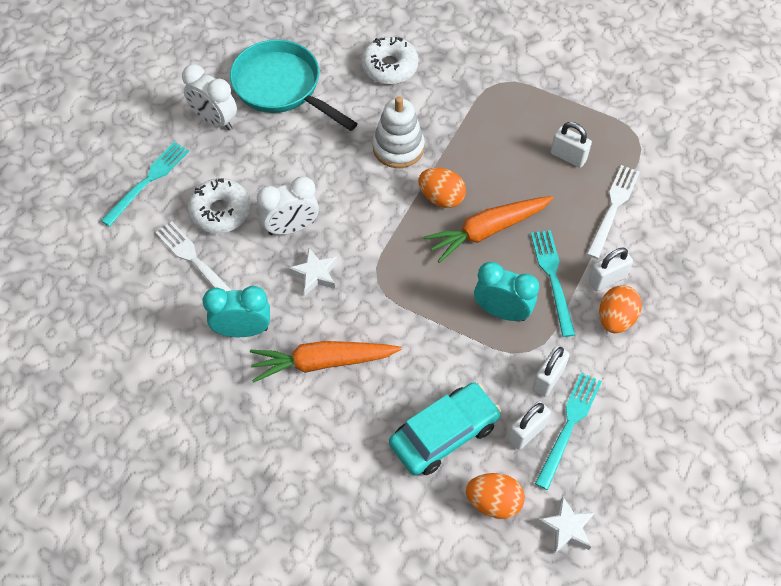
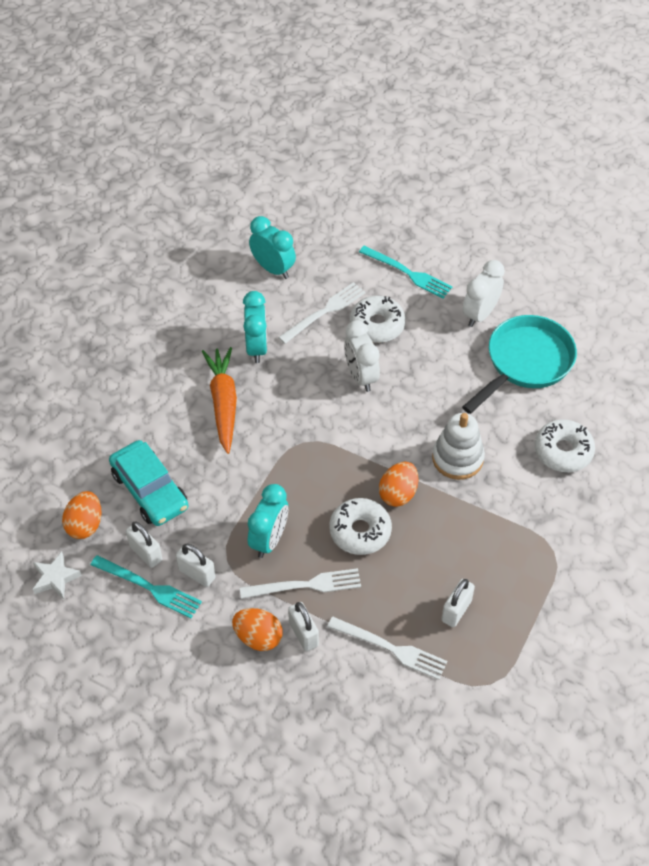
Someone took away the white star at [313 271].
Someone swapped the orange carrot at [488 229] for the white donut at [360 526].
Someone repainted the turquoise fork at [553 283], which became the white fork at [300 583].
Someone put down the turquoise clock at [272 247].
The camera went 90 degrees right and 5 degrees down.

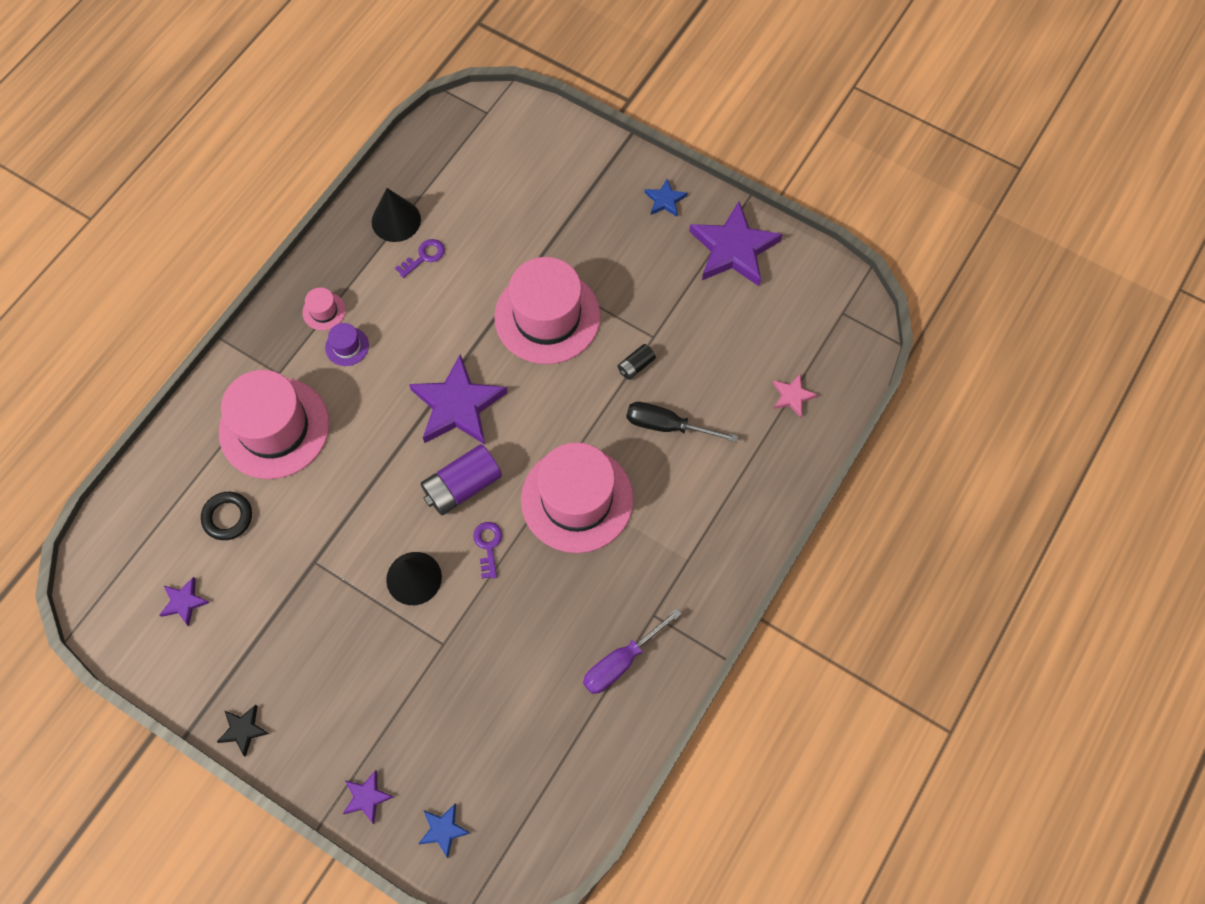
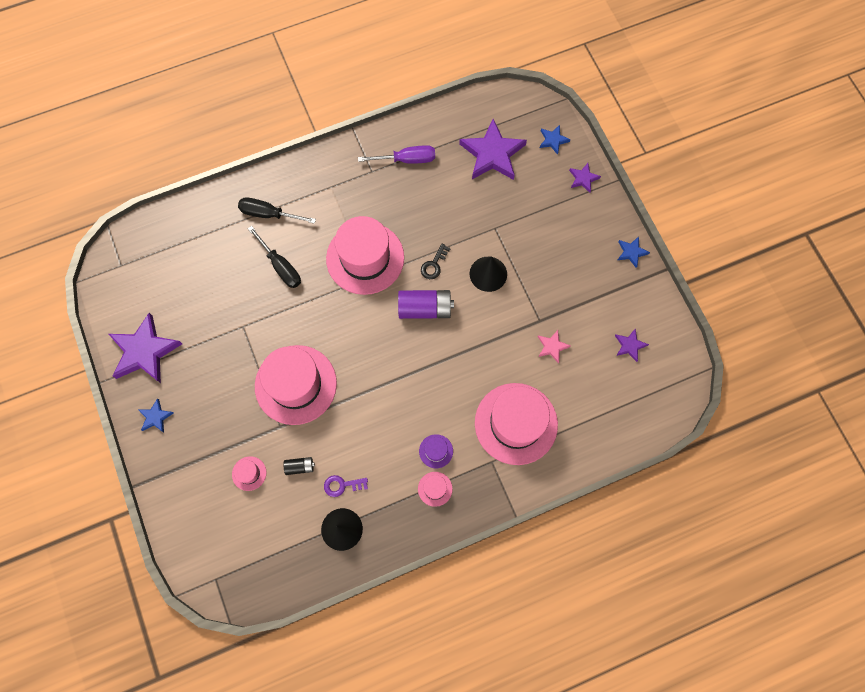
Someone took away the black ring at [226 516].
Someone repainted the black star at [243 731], which became the blue star at [634 252].
Someone carried the purple star from [458 399] to [493 149].
Someone repainted the purple key at [487 550], which became the black key at [436 261].
Someone carried the black battery from [637 362] to [299 466].
Someone carried the pink star from [795 396] to [554 346].
Someone put down the pink hat at [249 473].
Someone put down the black screwdriver at [277 210].
The camera went 145 degrees left and 5 degrees up.

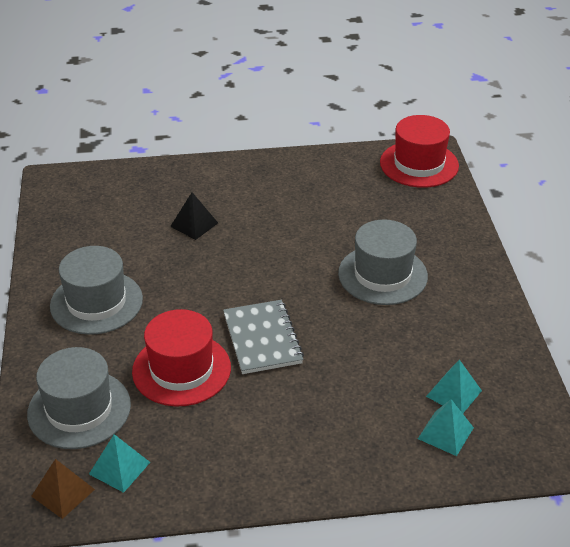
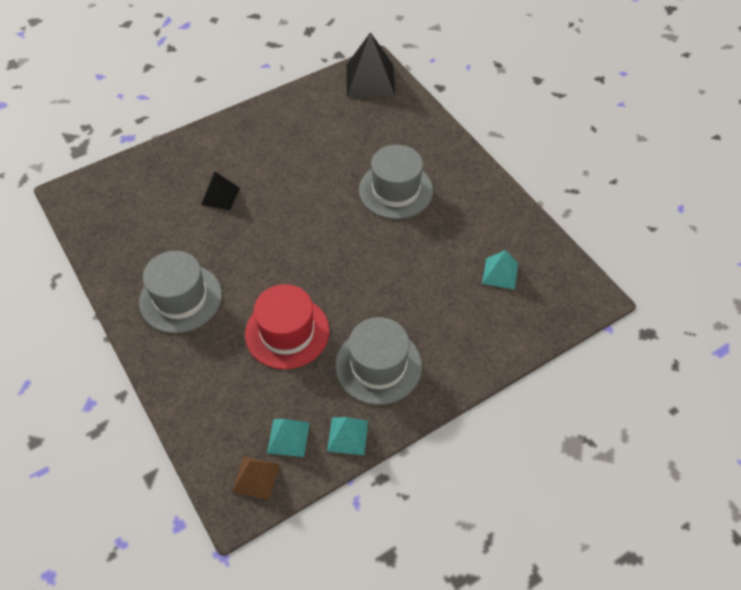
Someone carried the grey hat from [79 398] to [378 361].
Someone took away the grey notebook at [263 337].
Someone swapped the red hat at [419 151] for the black pyramid at [370 64].
Someone carried the turquoise pyramid from [446 427] to [347 436].
The camera went 25 degrees left and 15 degrees up.

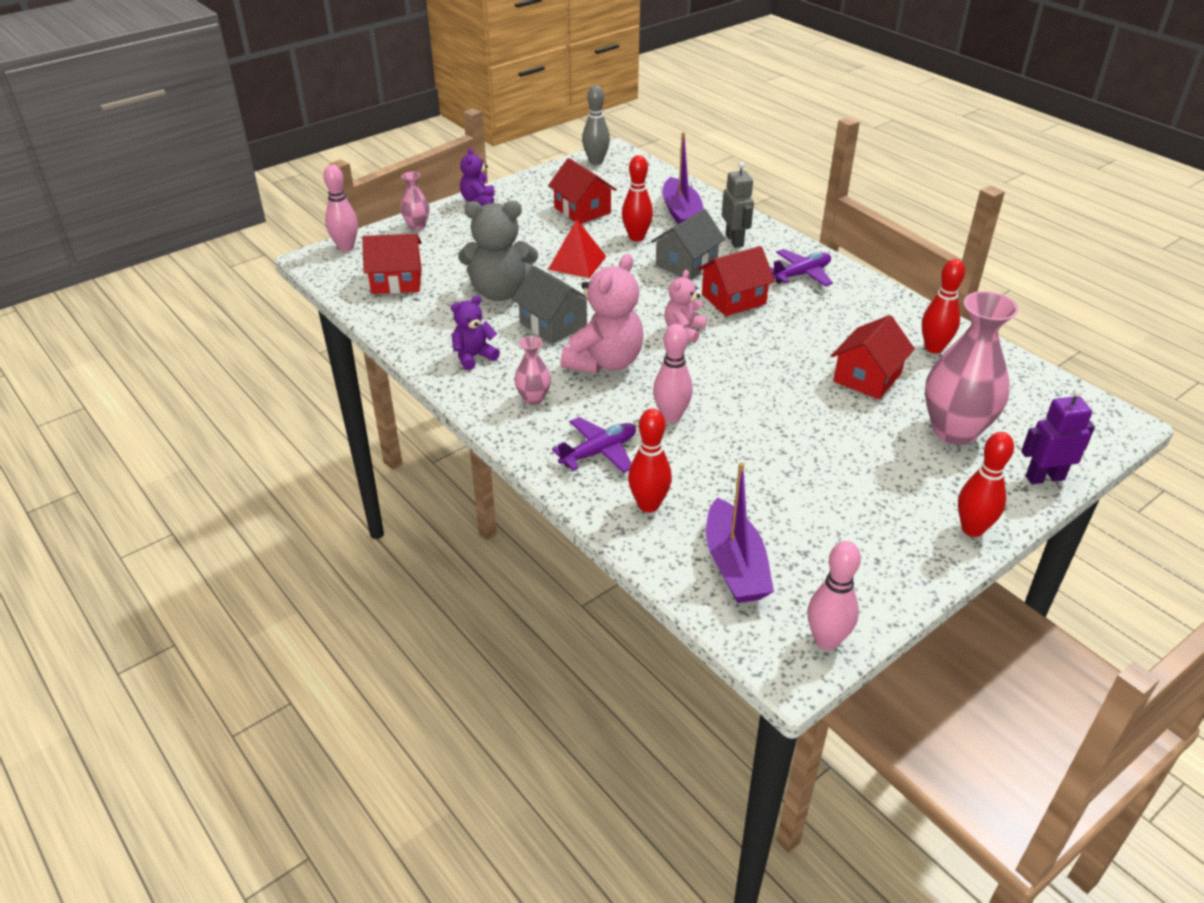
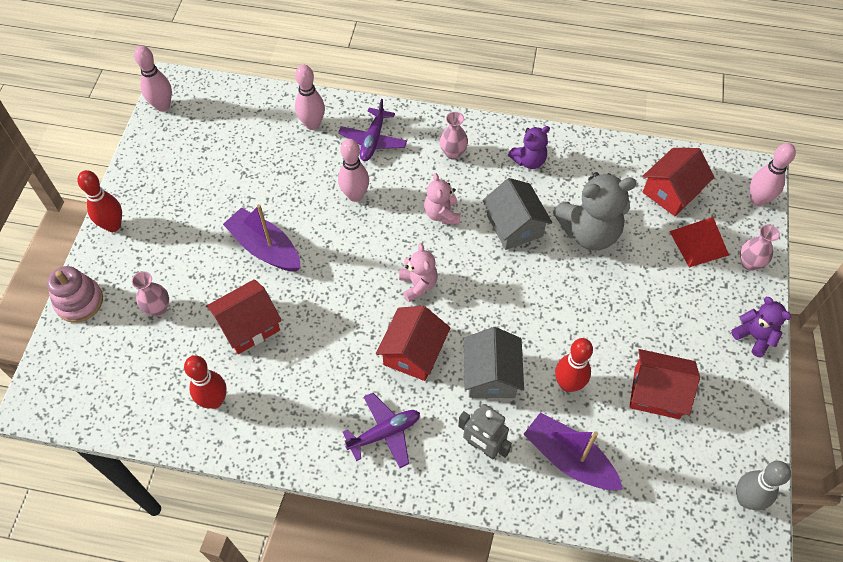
Someone rotated the purple teddy bear at [475 333] by 45 degrees clockwise.
Someone rotated the grey teddy bear at [498 251] by 150 degrees counterclockwise.
Someone rotated the grey house at [550 305] by 60 degrees clockwise.
Someone carried the red pyramid from [577 248] to [699 242].
Someone scaled the pink teddy bear at [602 314] by 0.56.
Someone repainted the red bowling pin at [650 460], which became the pink bowling pin at [310 97].
Someone carried the purple boat from [740 532] to [262 238].
Someone rotated the purple plane at [801 267] by 135 degrees counterclockwise.
Someone rotated the red house at [873 357] by 60 degrees clockwise.
Someone scaled the pink vase at [972 368] by 0.48.
Someone swapped the purple robot at [1058 436] for the pink stacking toy at [75 294].
The camera went 140 degrees right and 20 degrees up.

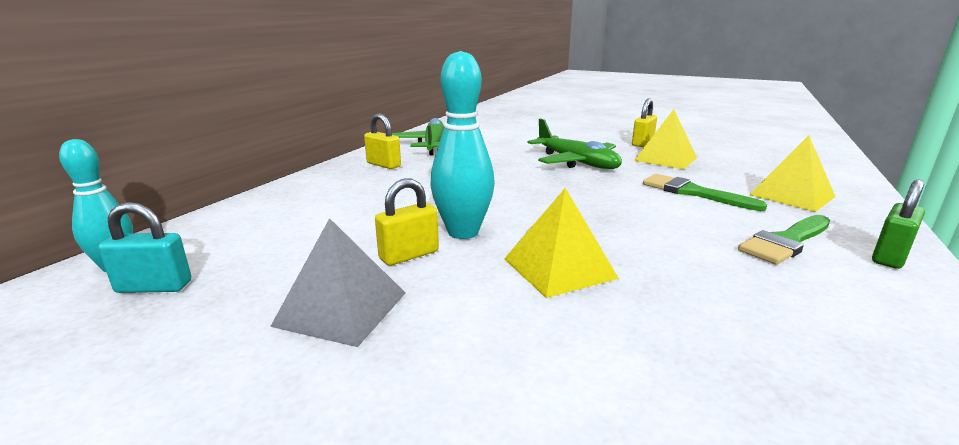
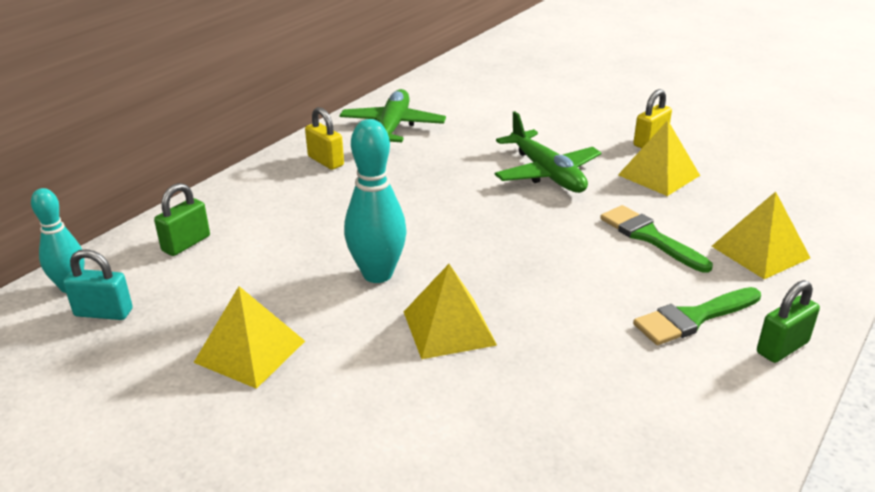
Someone repainted the grey pyramid at [338 282], which became the yellow pyramid at [249 337].
Someone took away the yellow padlock at [407 222].
Someone put down the green padlock at [182 219].
The camera went 10 degrees right and 10 degrees up.

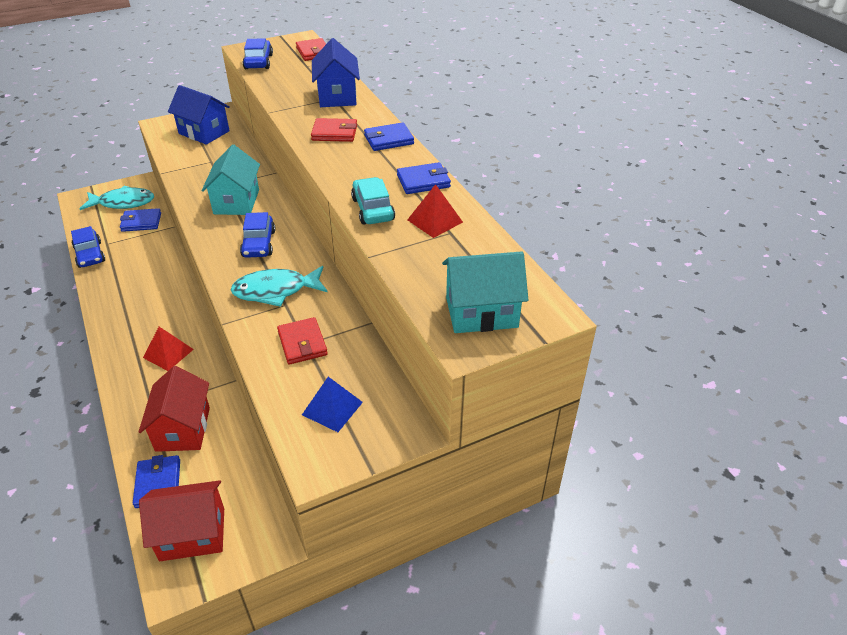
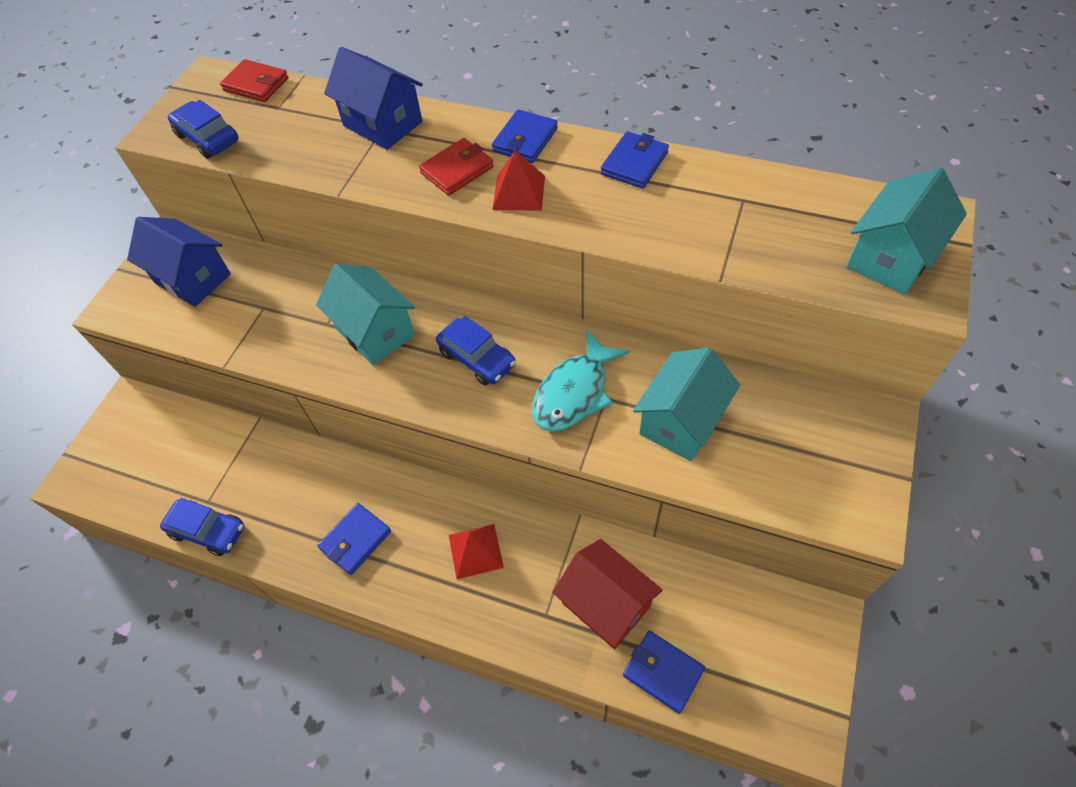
Someone took away the turquoise fish at [116 198].
Someone carried the blue wallet from [140 220] to [354 539].
Someone took away the red house at [181 520].
Someone rotated the blue house at [199 115] by 45 degrees clockwise.
Someone swapped the red wallet at [302 341] for the turquoise house at [686 404].
Someone took away the blue pyramid at [332 404].
Someone took away the turquoise car at [373 201].
Someone carried the red pyramid from [435 211] to [518 180].
The camera went 40 degrees left and 15 degrees up.

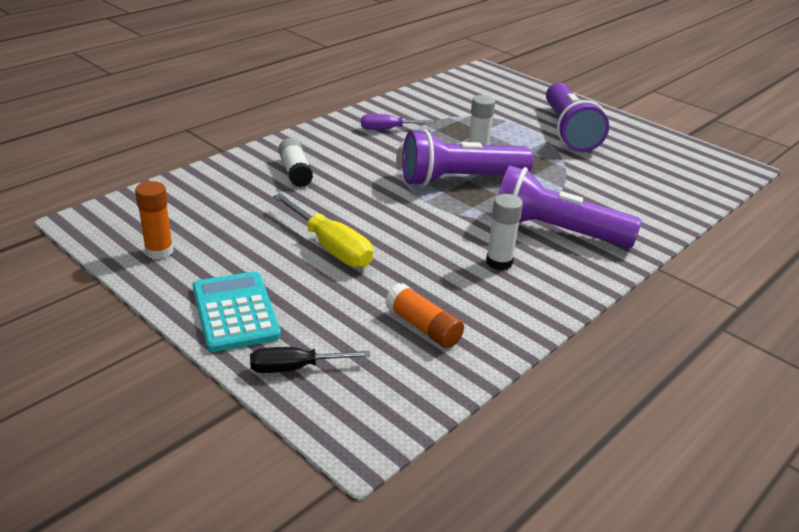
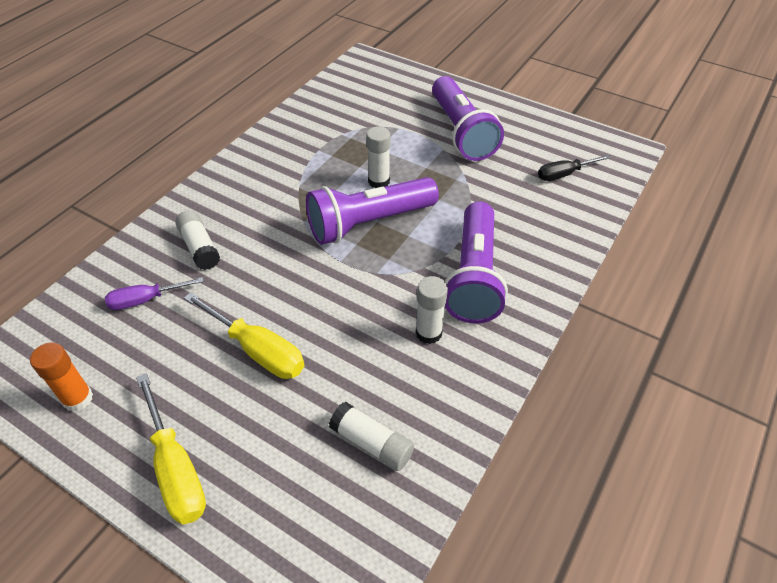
Someone swapped the turquoise calculator at [236 311] for the yellow screwdriver at [171 449].
Someone carried the black screwdriver from [310 360] to [574 168].
Someone carried the purple screwdriver from [399 122] to [154 293].
Someone repainted the orange glue stick at [424 315], which became the white glue stick at [371 436].
Someone rotated the purple flashlight at [567 206] by 90 degrees counterclockwise.
The camera went 10 degrees left and 15 degrees up.

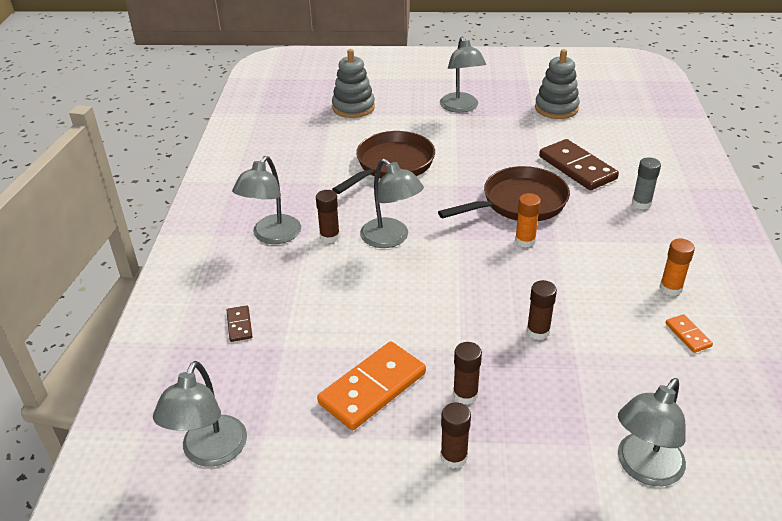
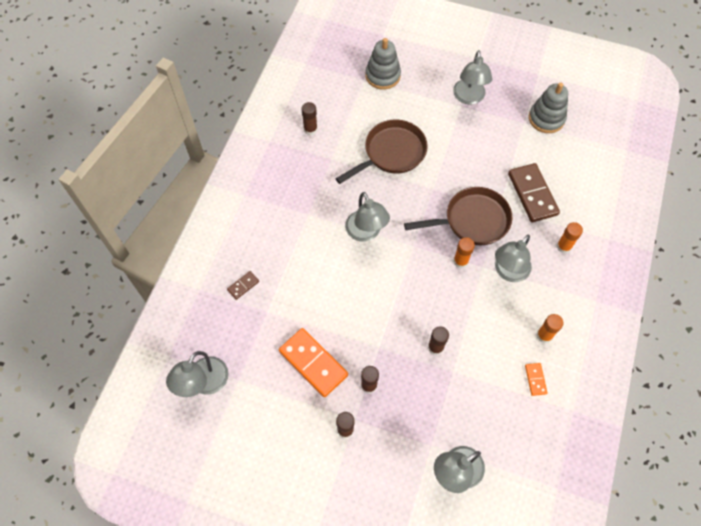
Someone rotated the brown domino at [240 323] by 45 degrees clockwise.
Someone carried the grey lamp from [266 200] to [513 258].
Someone carried the brown glue stick from [328 216] to [309 118].
Someone rotated the orange domino at [371 385] by 75 degrees clockwise.
Someone repainted the grey glue stick at [646 183], which became the orange glue stick at [570 238].
The camera went 15 degrees right and 25 degrees up.

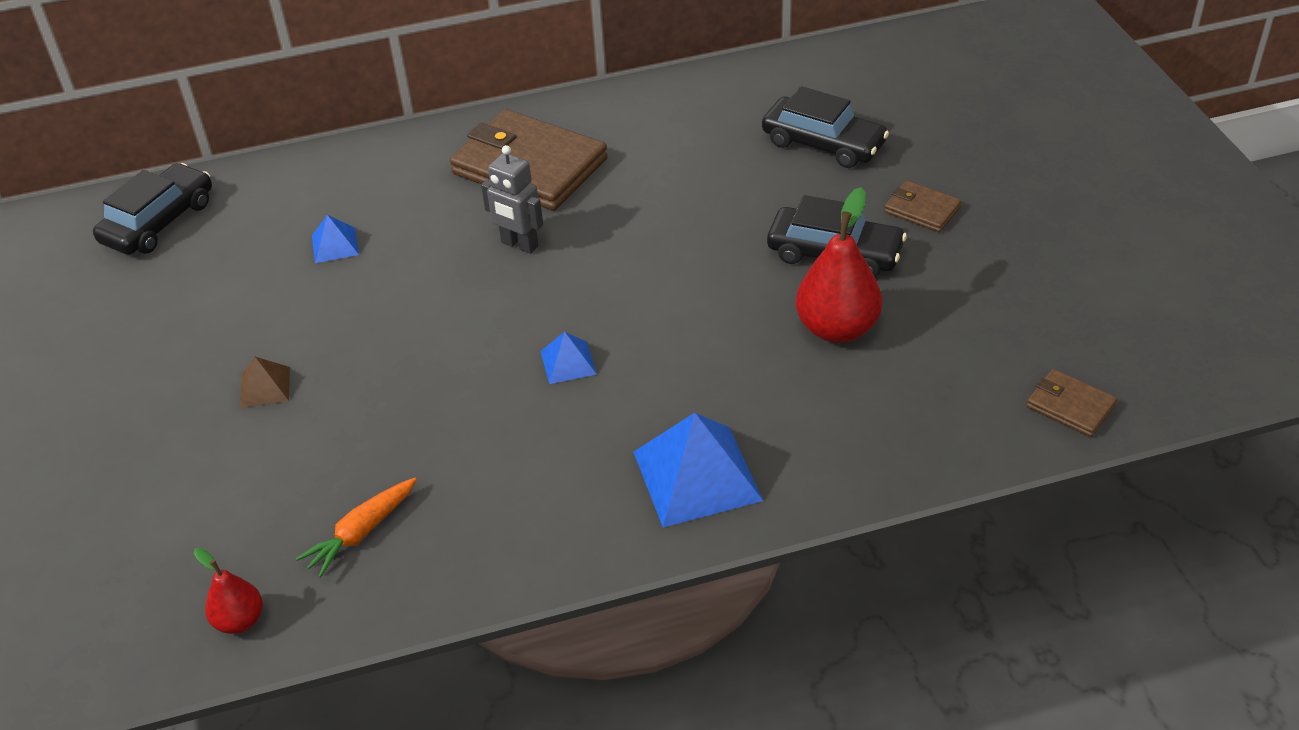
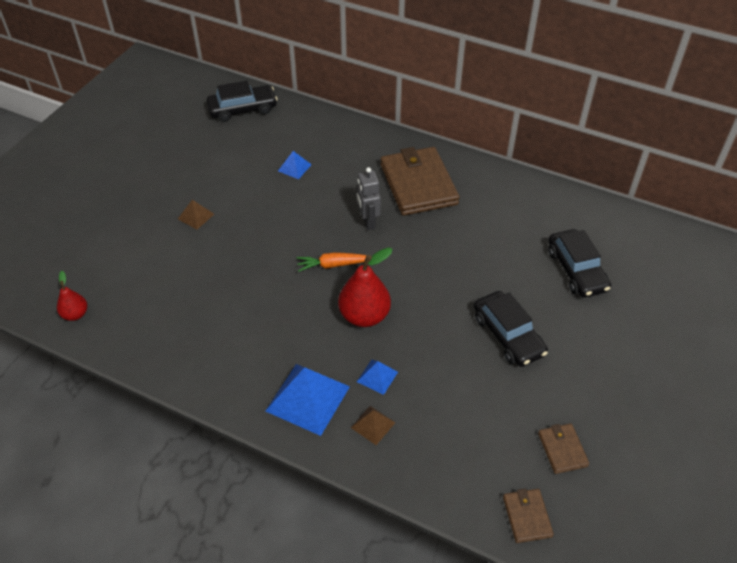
Someone carried the orange carrot from [356 528] to [332 262].
Someone carried the blue pyramid from [569 358] to [377 377].
Someone carried the red pear from [839 265] to [365 287].
Someone carried the brown wallet from [923 206] to [563 448].
Someone put down the brown pyramid at [373 425].
The camera went 40 degrees right and 5 degrees up.

